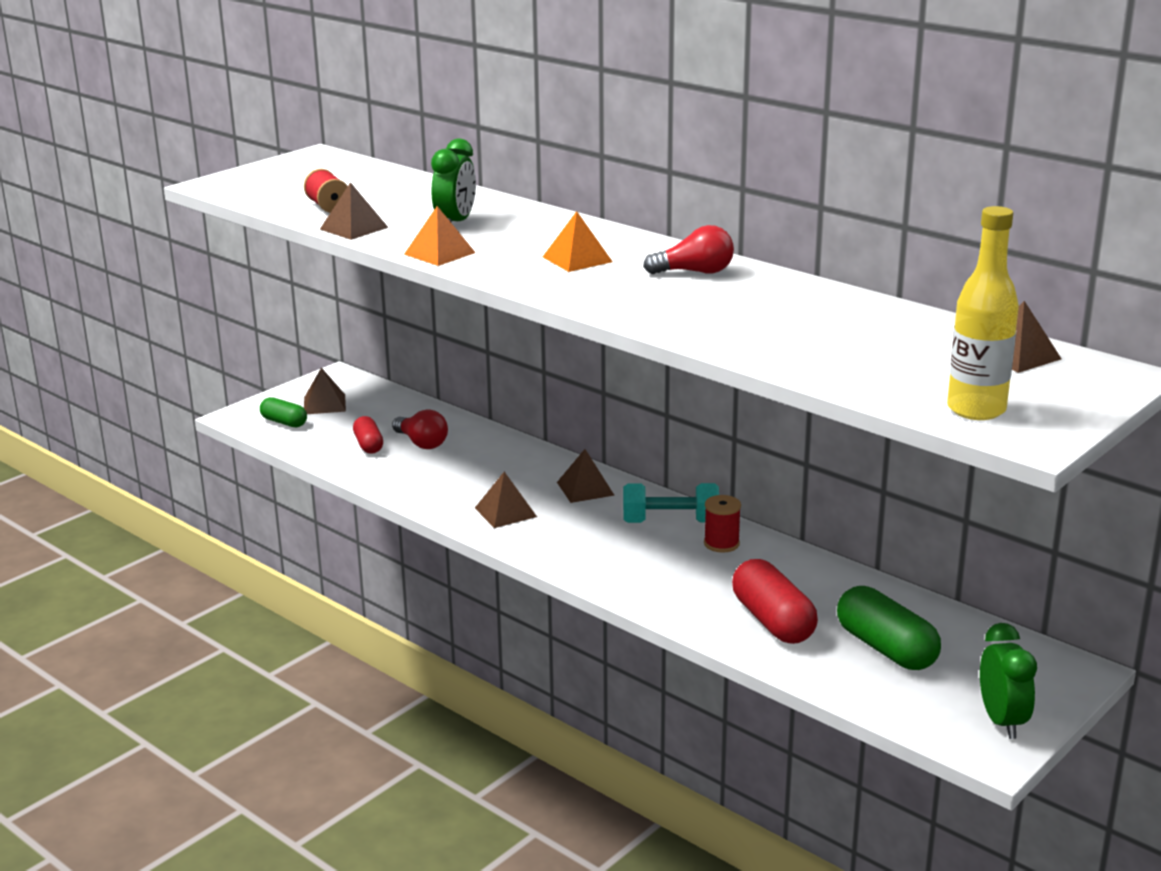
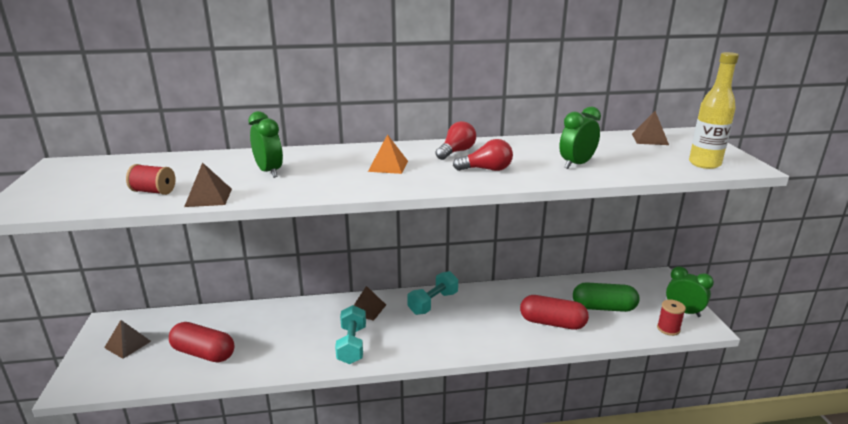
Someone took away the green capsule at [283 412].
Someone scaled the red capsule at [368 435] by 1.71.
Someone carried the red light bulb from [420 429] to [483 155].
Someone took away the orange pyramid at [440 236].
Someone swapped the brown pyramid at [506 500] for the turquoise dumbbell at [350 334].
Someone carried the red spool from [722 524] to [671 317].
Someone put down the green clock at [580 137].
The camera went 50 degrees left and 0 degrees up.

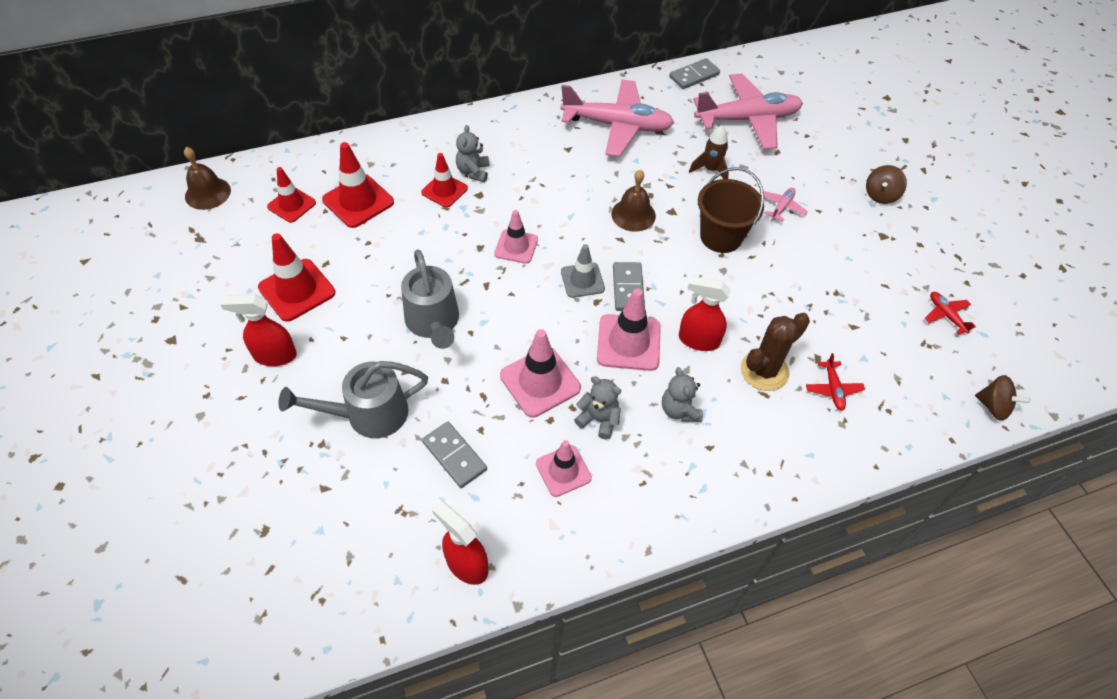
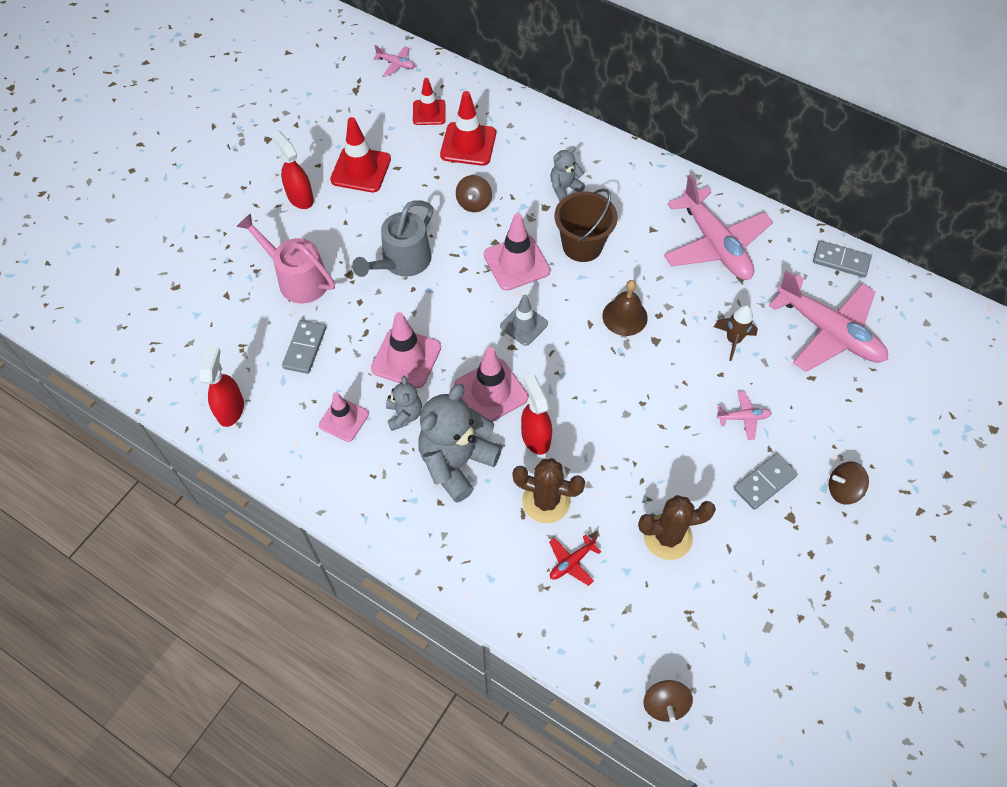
Someone swapped the brown bell at [207 178] for the pink plane at [394 60].
Someone repainted the grey watering can at [353 399], which became the pink watering can at [285 258].
Someone took away the red traffic cone at [444 180].
Someone scaled the pink traffic cone at [516 237] by 1.51.
Someone carried the grey domino from [629 286] to [766 481].
Someone scaled the grey teddy bear at [682 394] by 1.96.
Someone carried the brown bucket from [731 210] to [586 225].
Someone took away the red plane at [950 313].
Someone put down the brown spinning top at [474 193].
Someone put down the brown cactus at [677 527].
The camera went 55 degrees right and 5 degrees up.

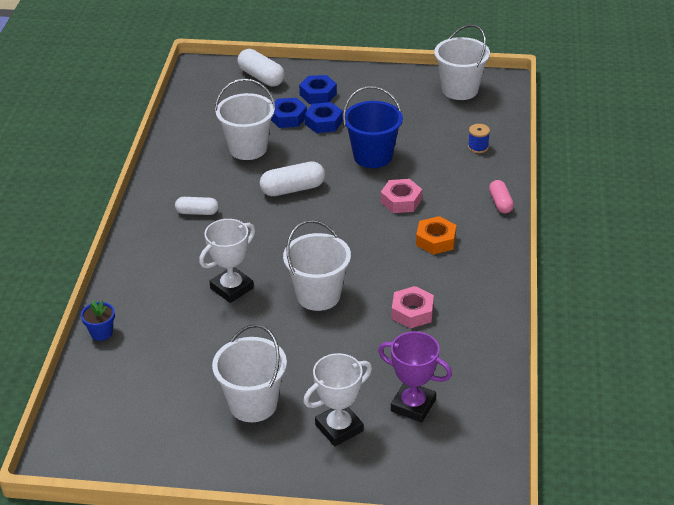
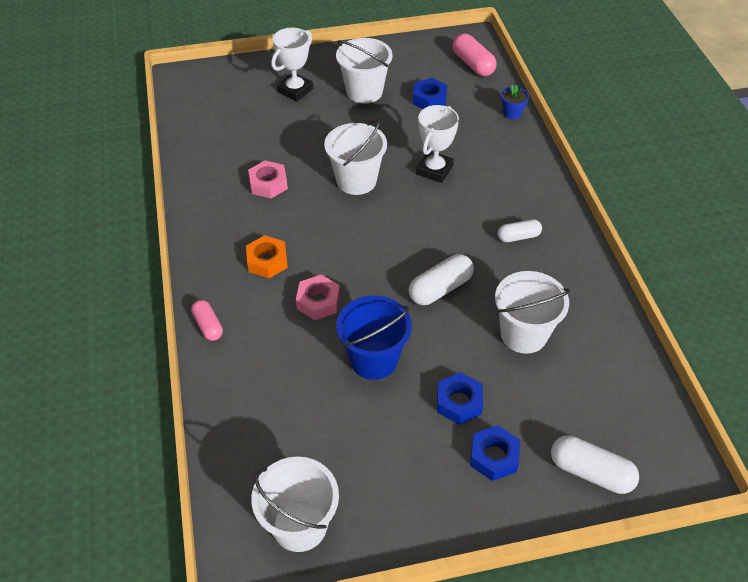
Someone carried the blue nut from [289 113] to [430 93].
Someone took away the purple trophy at [415 377].
Someone took away the blue spool at [479 138].
Someone put down the pink capsule at [474 54].
The camera went 160 degrees right and 10 degrees up.

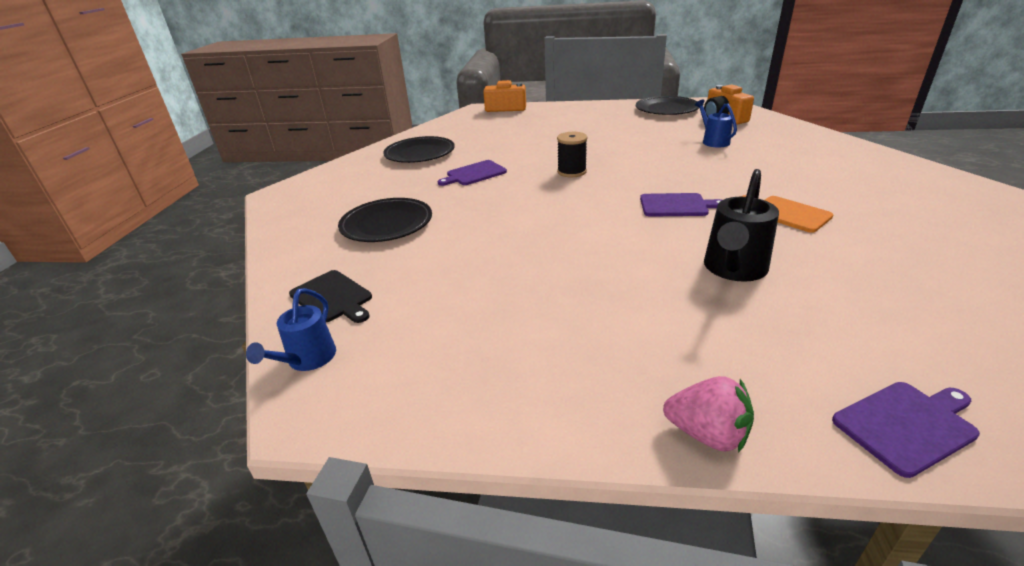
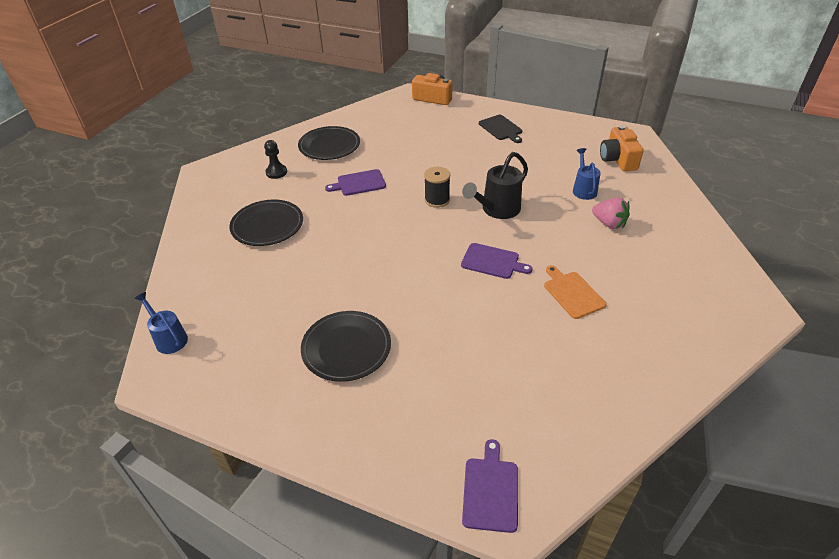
Someone rotated the blue watering can at [291 329] by 105 degrees clockwise.
Someone carried the black cutting board from [330 296] to [500 129].
Someone carried the black plate from [667 105] to [346 346].
Someone carried the pink strawberry from [708 414] to [611 213].
Someone carried the black watering can from [741 225] to [495 185].
Someone rotated the purple cutting board at [906 430] by 75 degrees counterclockwise.
Someone put down the black pawn at [275 159].
The camera went 15 degrees right and 10 degrees up.

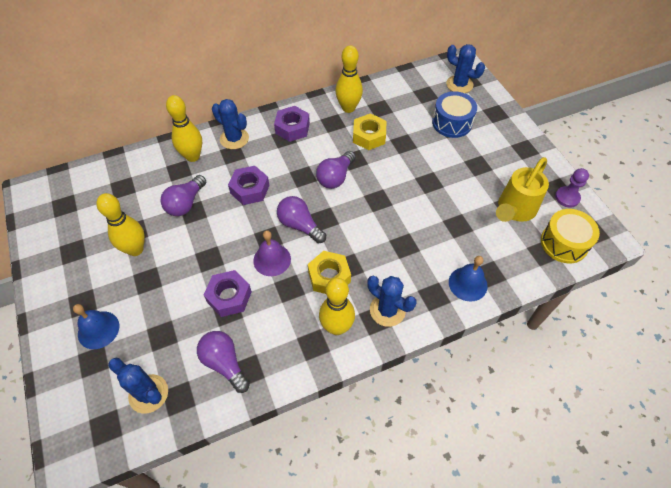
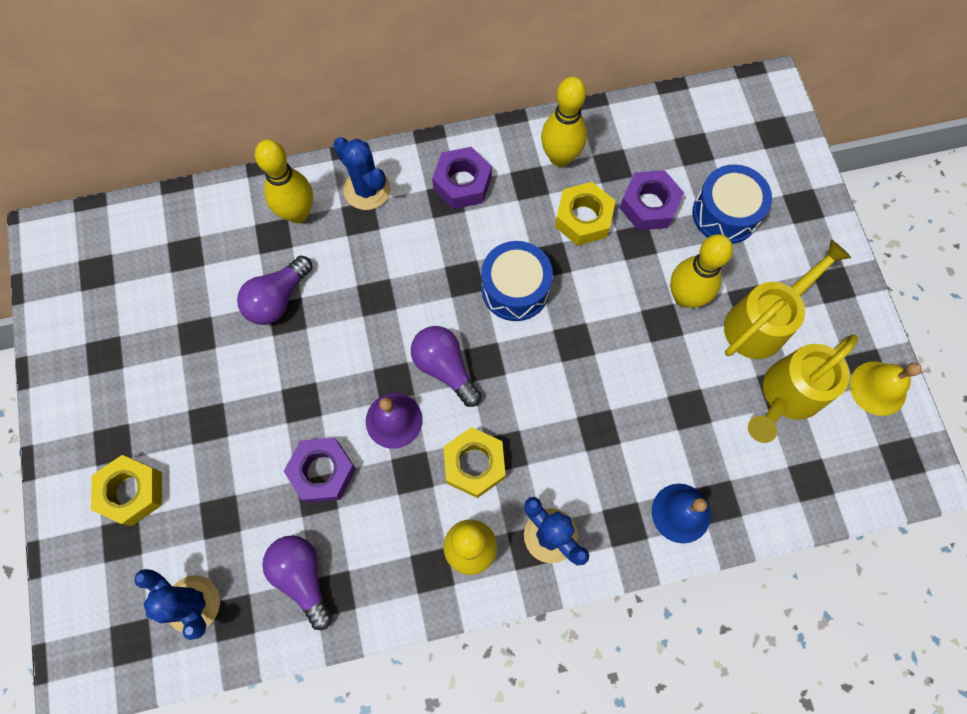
Someone swapped the blue bell at [96 326] for the yellow nut at [126 490].
Someone carried the yellow bowling pin from [120 224] to [701 271].
Someone carried the purple nut from [249 185] to [652 200].
Someone swapped the purple light bulb at [336 170] for the blue drum at [517 281].
Someone took away the blue cactus at [465 68].
Someone took away the yellow drum at [570 236].
Someone swapped the purple pawn at [572 188] for the yellow bell at [886 388].
Someone put down the yellow watering can at [787 299].
The camera went 10 degrees right and 15 degrees up.

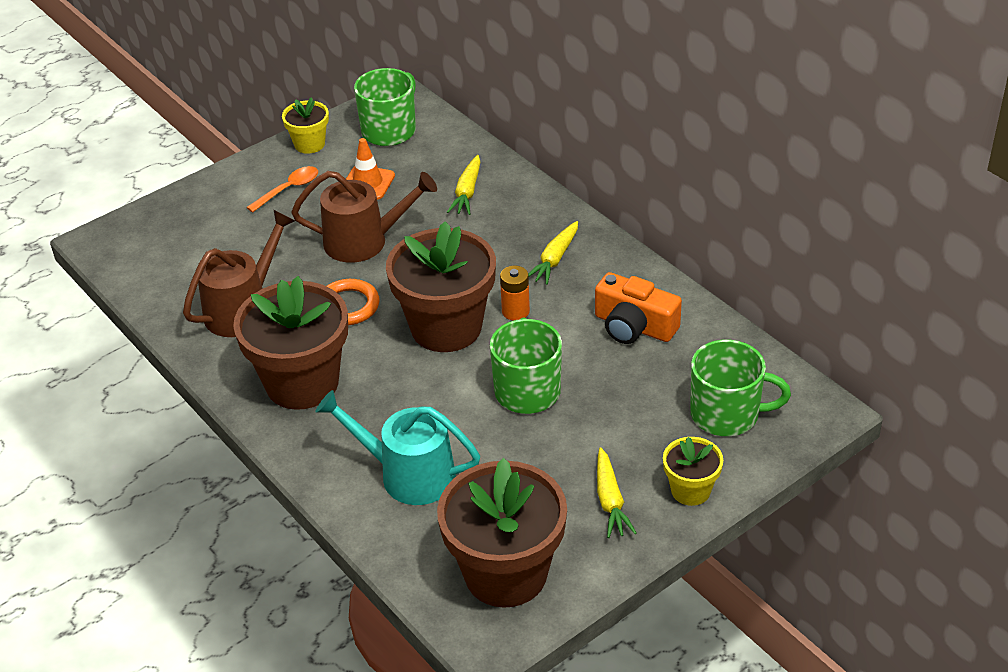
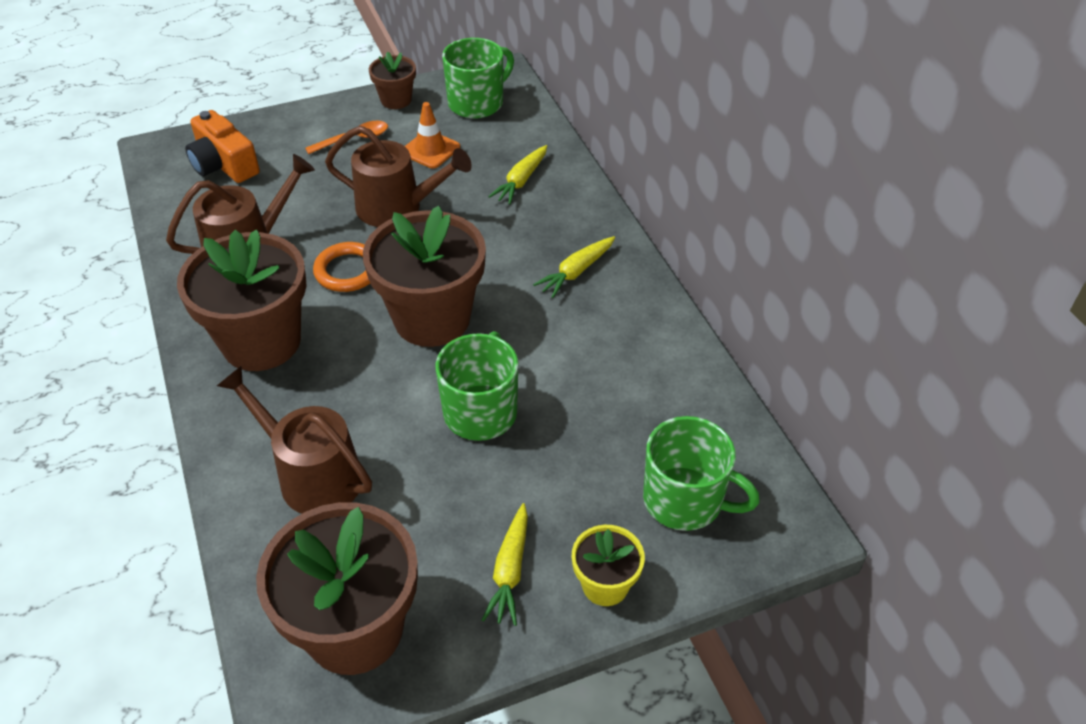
Someone repainted the yellow flower pot at [305 125], which became the brown flower pot at [392 80].
Someone repainted the turquoise watering can at [397 447], which became the brown watering can at [294 440].
Someone took away the orange battery at [515 293].
Someone carried the orange camera from [638 308] to [222 146].
The camera went 15 degrees right and 5 degrees up.

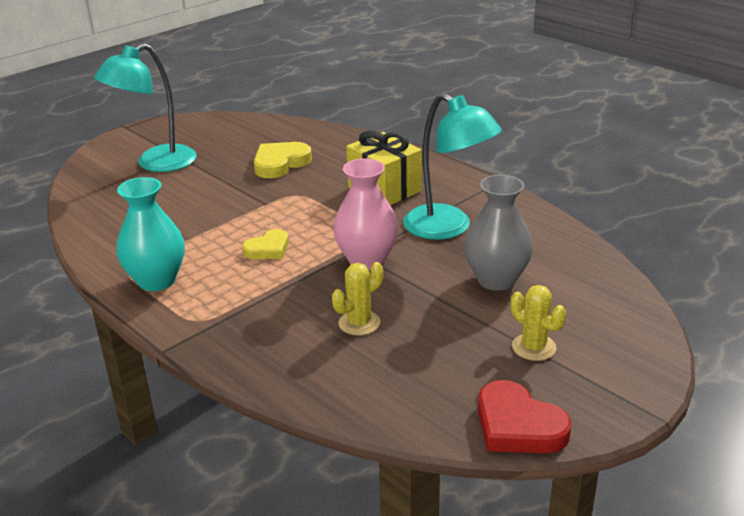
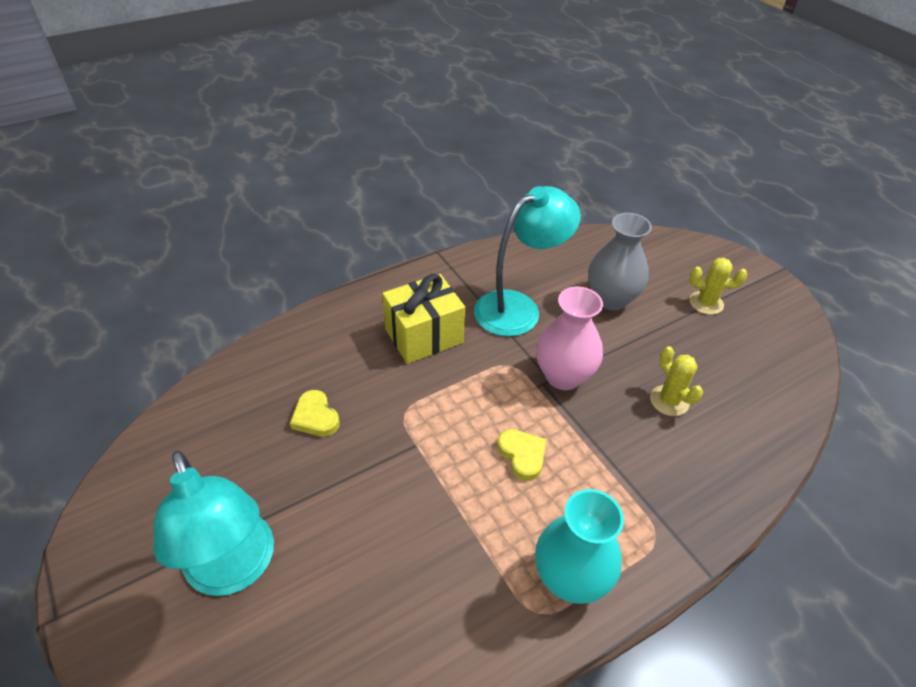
Someone scaled the yellow heart at [283 160] by 0.66.
Someone took away the red heart at [524 417].
Someone rotated the yellow cactus at [538 323] by 45 degrees clockwise.
The camera went 80 degrees left and 15 degrees up.

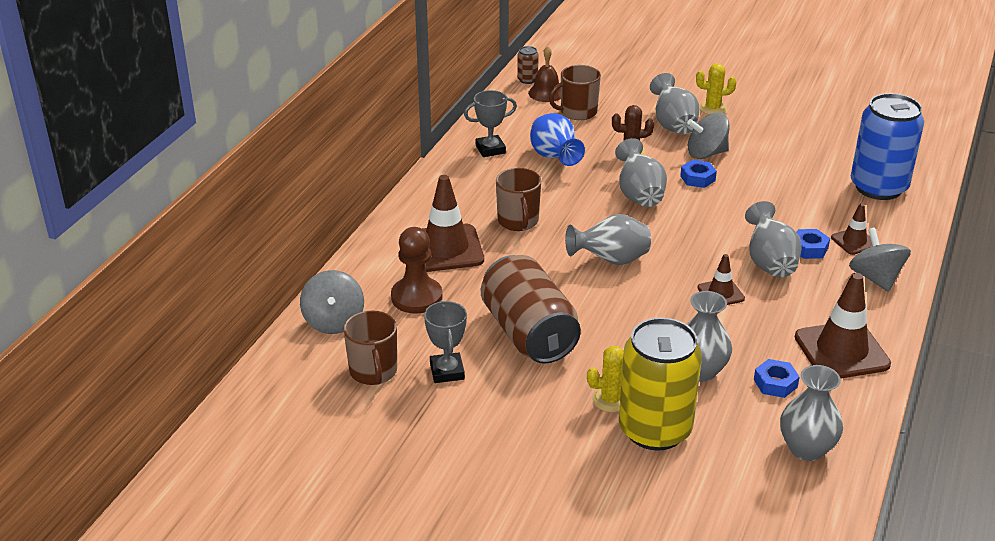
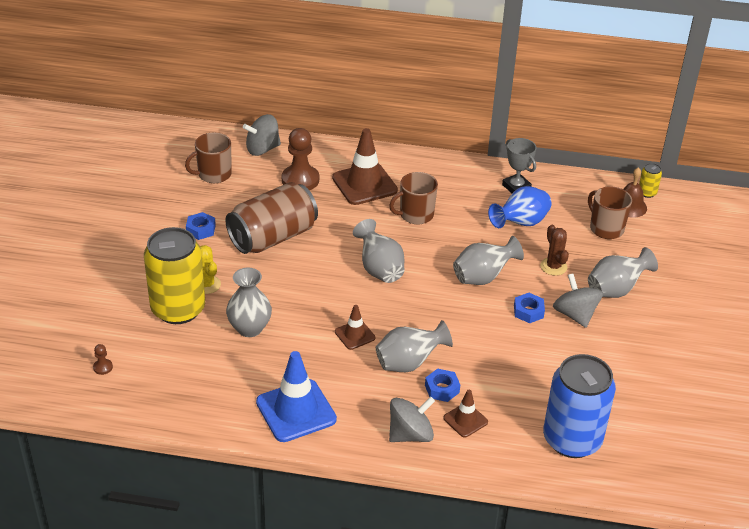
Someone took away the grey trophy at [445 342].
Someone repainted the brown can at [528 65], which became the yellow can at [650 180].
Someone took away the yellow cactus at [716 88].
Someone carried the blue nut from [776 378] to [201 226].
Someone took away the grey vase at [811 413].
Someone repainted the brown traffic cone at [843 325], which became the blue traffic cone at [296 396].
Someone put down the brown pawn at [103 359].
The camera went 75 degrees right and 5 degrees up.

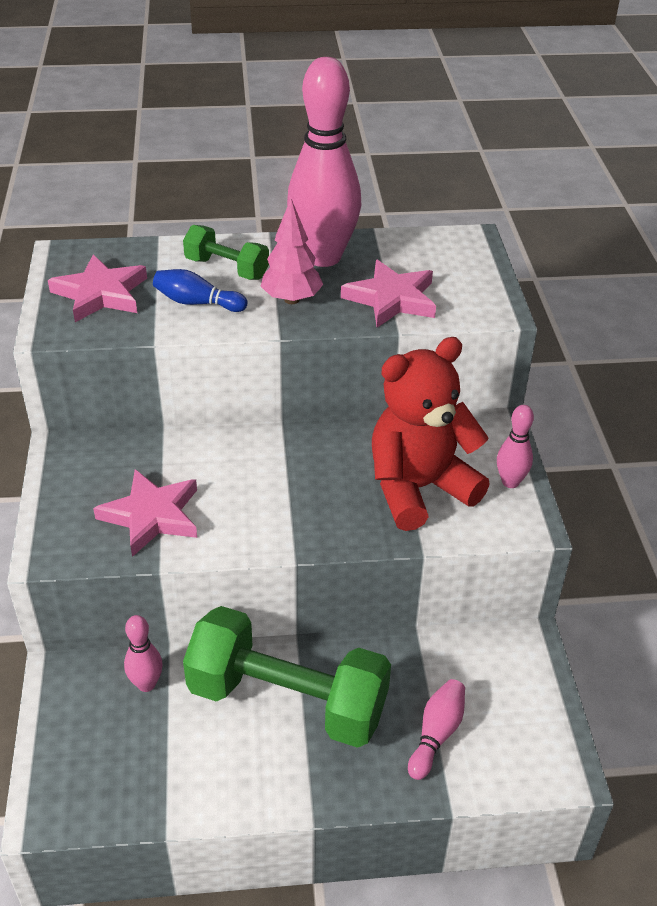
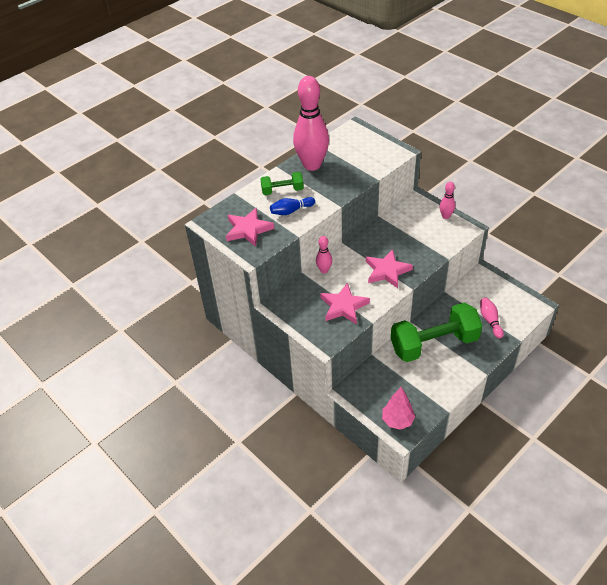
Someone carried the pink bowling pin from [143 653] to [324 254].
Someone carried the pink tree from [292 251] to [398 408].
Someone carried the pink star from [388 294] to [389 268].
Someone took away the red teddy bear at [431 434].
The camera went 35 degrees left and 5 degrees up.

